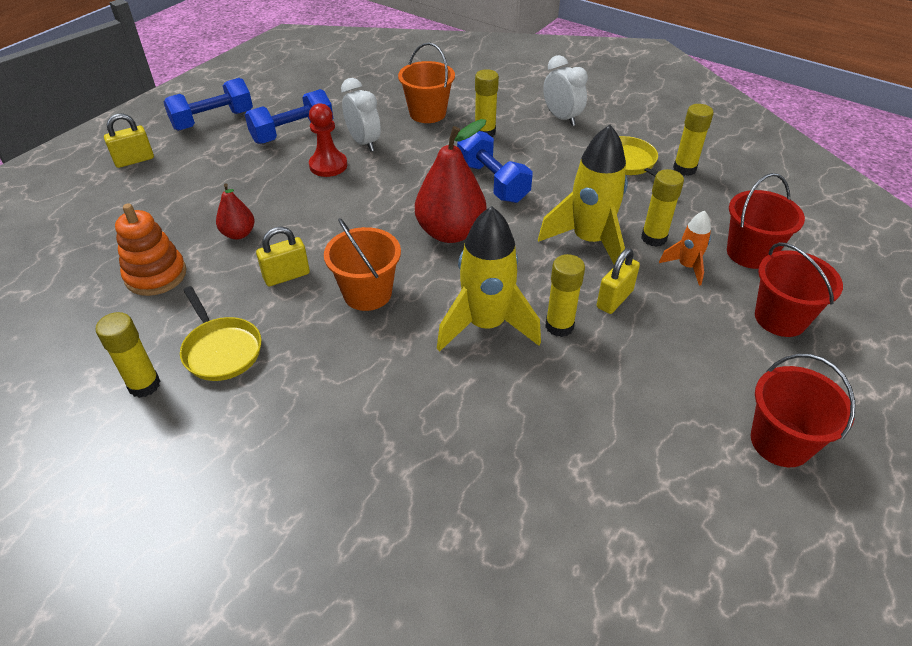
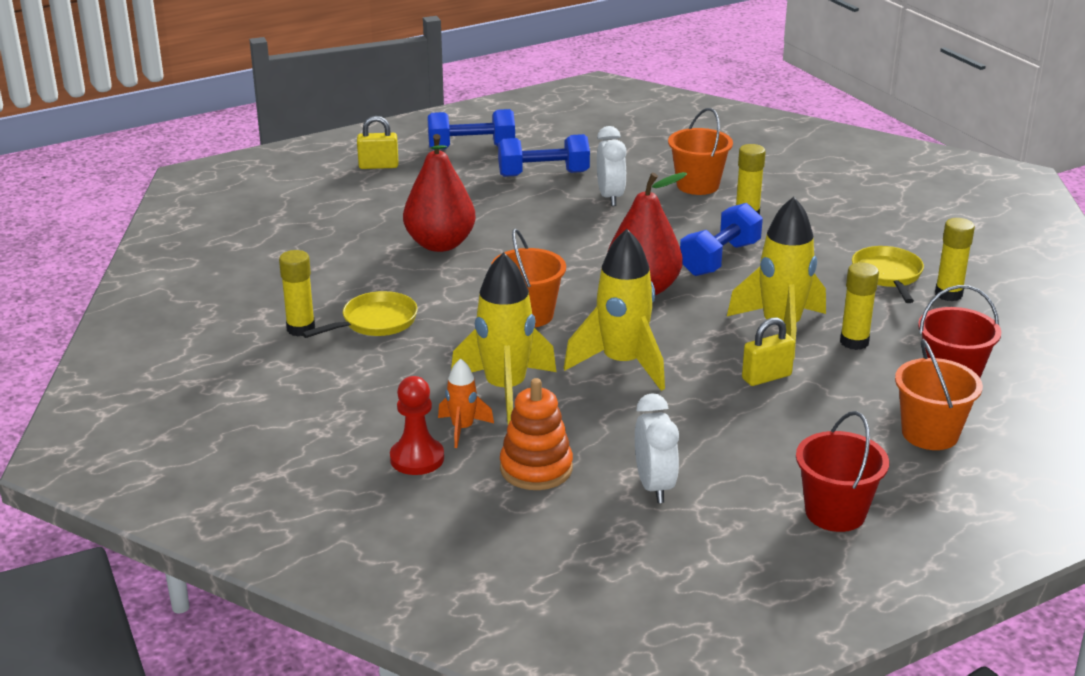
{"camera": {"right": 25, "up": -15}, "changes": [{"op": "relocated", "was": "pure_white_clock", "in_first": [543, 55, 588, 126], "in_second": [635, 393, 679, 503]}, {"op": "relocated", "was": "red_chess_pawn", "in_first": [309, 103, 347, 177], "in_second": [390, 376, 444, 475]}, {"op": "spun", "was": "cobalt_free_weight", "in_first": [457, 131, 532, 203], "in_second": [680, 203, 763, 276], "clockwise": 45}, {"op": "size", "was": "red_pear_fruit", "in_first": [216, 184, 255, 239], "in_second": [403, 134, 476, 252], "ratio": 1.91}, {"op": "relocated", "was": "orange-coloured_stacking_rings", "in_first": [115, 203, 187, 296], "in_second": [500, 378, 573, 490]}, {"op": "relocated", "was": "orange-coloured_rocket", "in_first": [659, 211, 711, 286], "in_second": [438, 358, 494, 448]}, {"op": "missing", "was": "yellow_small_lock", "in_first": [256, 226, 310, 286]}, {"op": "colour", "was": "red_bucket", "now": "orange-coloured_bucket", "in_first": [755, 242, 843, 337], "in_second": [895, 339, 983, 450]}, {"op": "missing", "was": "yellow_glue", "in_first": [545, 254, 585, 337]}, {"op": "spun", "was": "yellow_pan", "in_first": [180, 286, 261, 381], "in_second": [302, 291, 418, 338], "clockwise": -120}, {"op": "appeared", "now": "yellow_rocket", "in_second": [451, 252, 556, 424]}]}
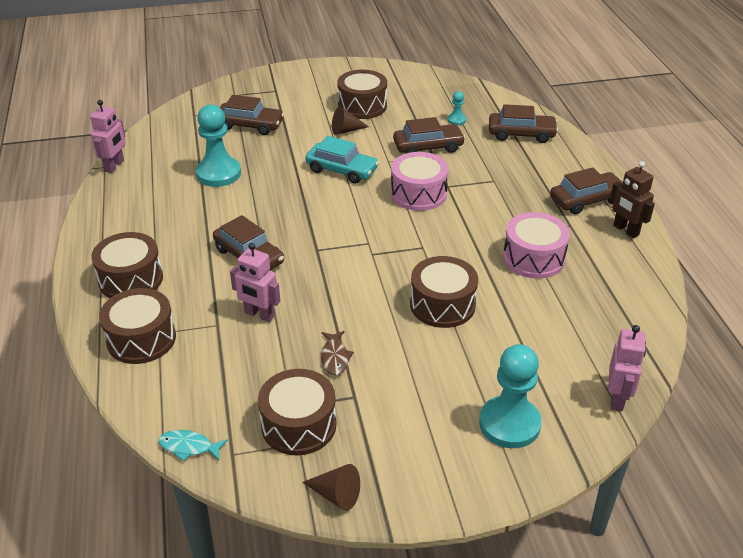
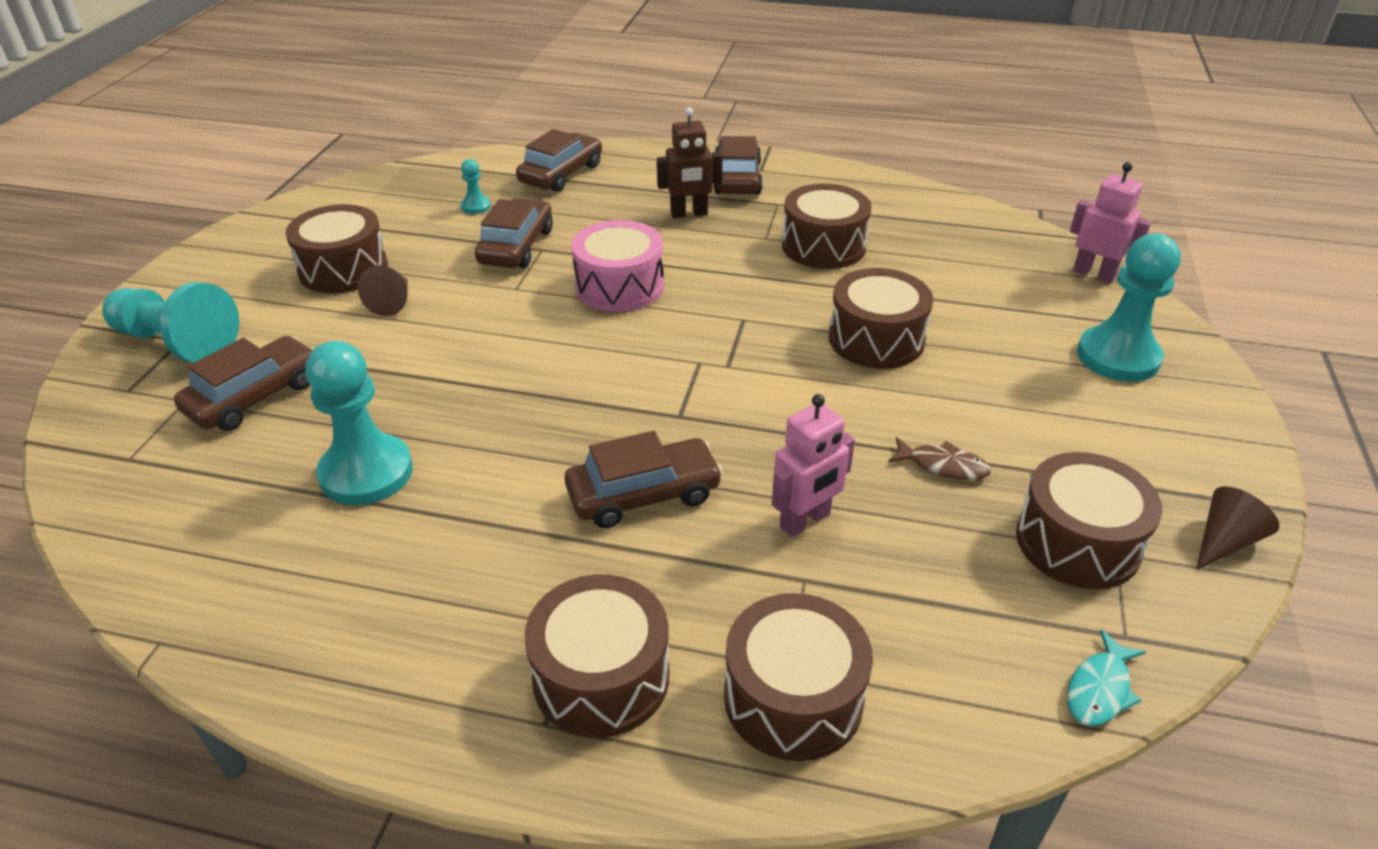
{"camera": {"right": -65, "up": 0}, "changes": [{"op": "missing", "was": "rosy_robot", "in_first": [90, 100, 126, 173]}, {"op": "missing", "was": "turquoise_car", "in_first": [305, 136, 379, 184]}, {"op": "relocated", "was": "brown_robot", "in_first": [610, 161, 655, 238], "in_second": [657, 107, 723, 218]}, {"op": "colour", "was": "rosy_toy_drum", "now": "brown_toy_drum", "in_first": [503, 212, 570, 278], "in_second": [782, 184, 872, 269]}, {"op": "appeared", "now": "turquoise_chess_pawn", "in_second": [102, 282, 239, 363]}]}
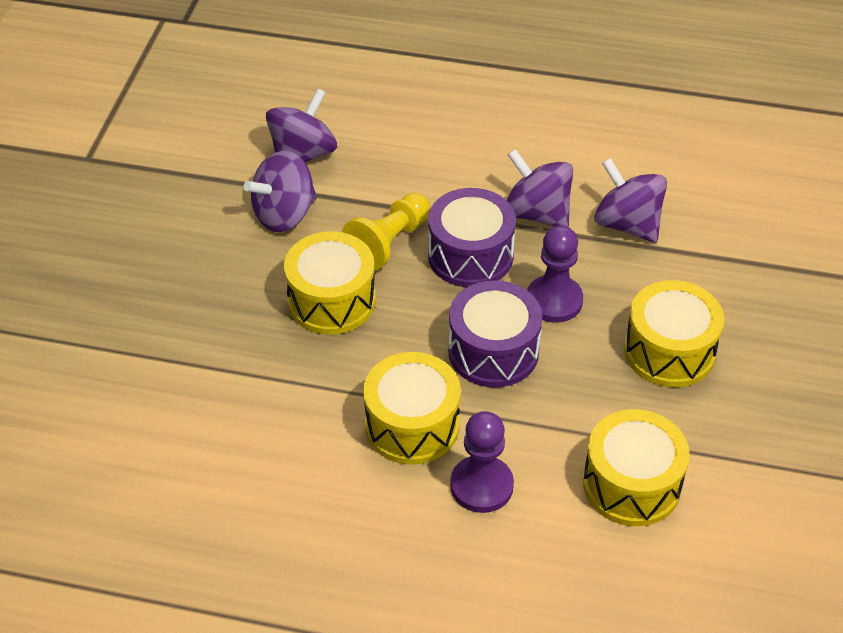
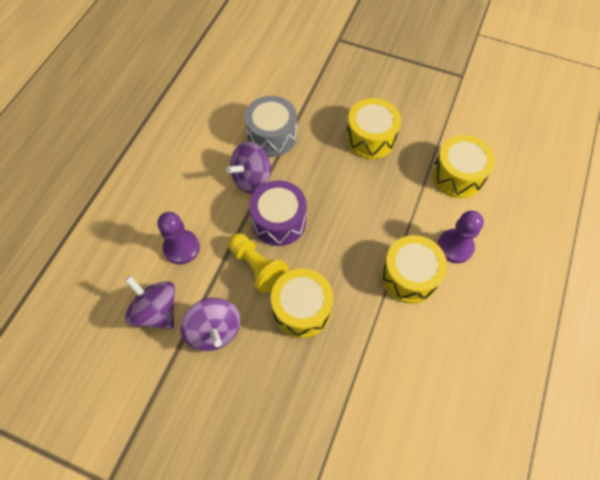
{"camera": {"right": -80, "up": 15}, "changes": [{"op": "exchanged", "was": "purple_toy_top", "now": "gray_toy_drum", "in_first": [594, 158, 667, 243], "in_second": [244, 96, 297, 157]}, {"op": "relocated", "was": "purple_chess_pawn", "in_first": [527, 225, 583, 323], "in_second": [158, 212, 200, 264]}, {"op": "missing", "was": "purple_toy_drum", "in_first": [448, 280, 542, 387]}]}
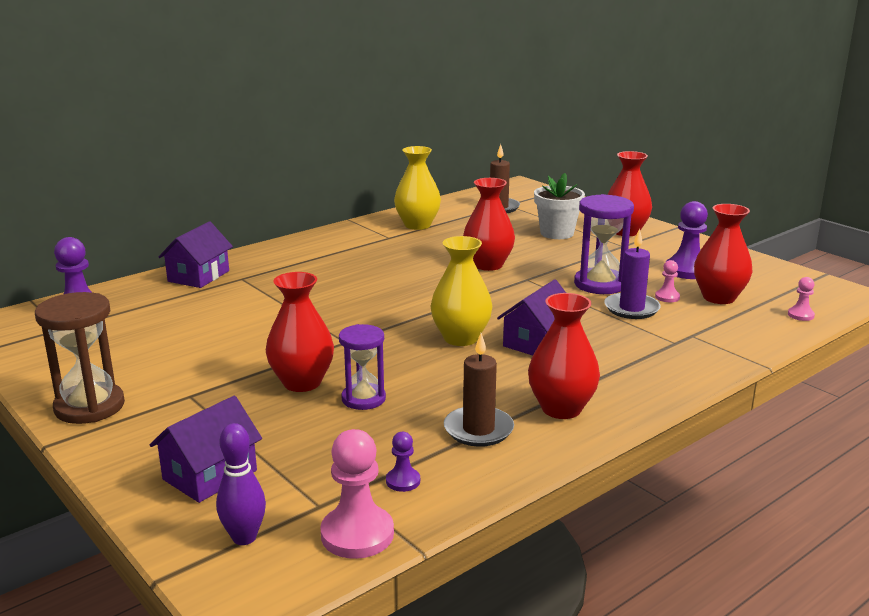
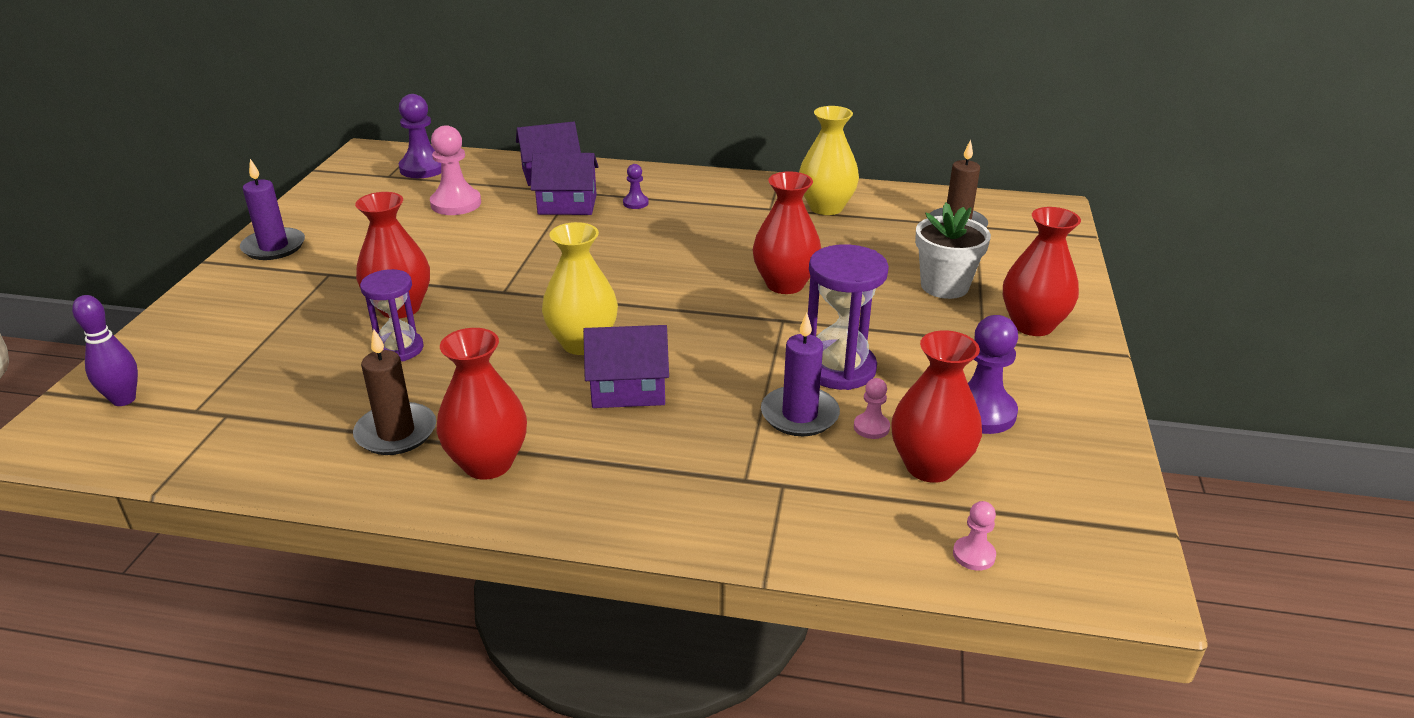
{"camera": {"right": 50, "up": 10}, "changes": [{"op": "exchanged", "was": "brown_sand_timer", "now": "purple_pillar_candle", "in_first": [35, 292, 125, 424], "in_second": [240, 159, 305, 260]}, {"op": "relocated", "was": "purple_house", "in_first": [150, 396, 262, 503], "in_second": [531, 152, 599, 215]}, {"op": "relocated", "was": "rosy_chess_pawn", "in_first": [320, 429, 394, 559], "in_second": [430, 125, 481, 215]}, {"op": "relocated", "was": "purple_chess_pawn", "in_first": [386, 432, 420, 492], "in_second": [623, 164, 649, 209]}]}
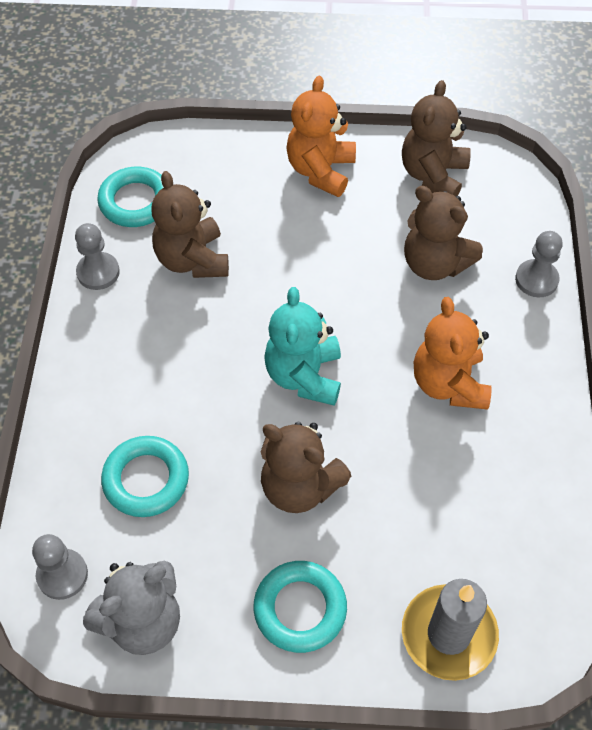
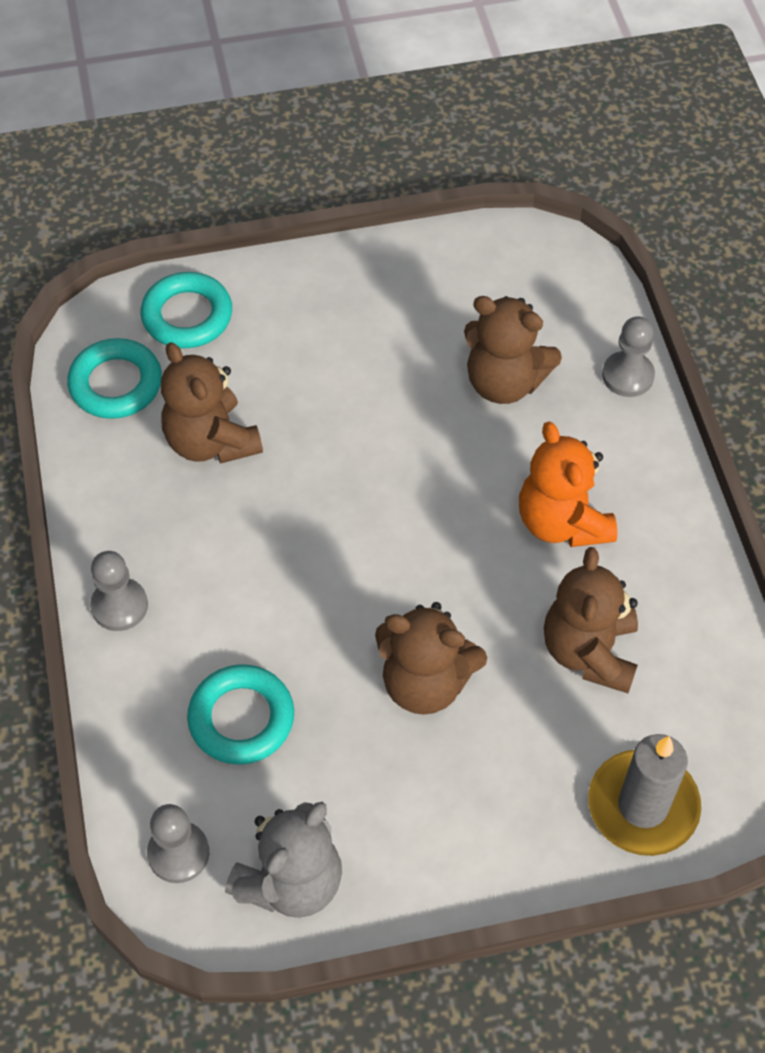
{"camera": {"right": -15, "up": 0}, "changes": [{"op": "missing", "was": "orange-coloured_teddy", "in_first": [286, 76, 356, 197]}, {"op": "relocated", "was": "brown_teddy", "in_first": [402, 80, 471, 196], "in_second": [544, 547, 638, 693]}, {"op": "relocated", "was": "gray_chess_pawn", "in_first": [75, 223, 120, 290], "in_second": [90, 551, 148, 631]}, {"op": "missing", "was": "turquoise_teddy", "in_first": [264, 287, 341, 406]}, {"op": "relocated", "was": "turquoise_hoop", "in_first": [254, 561, 347, 653], "in_second": [141, 272, 232, 348]}]}
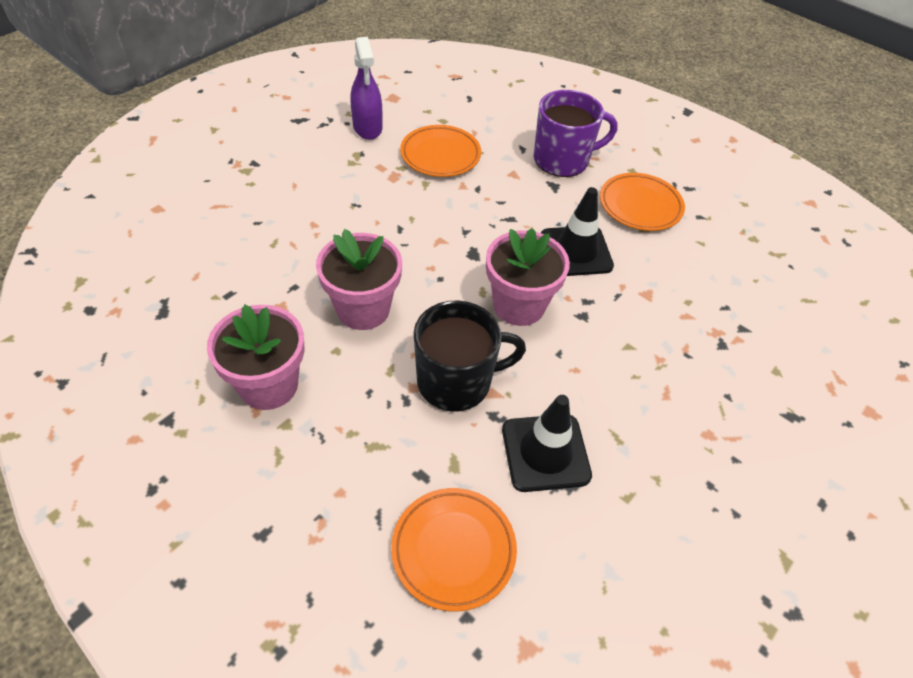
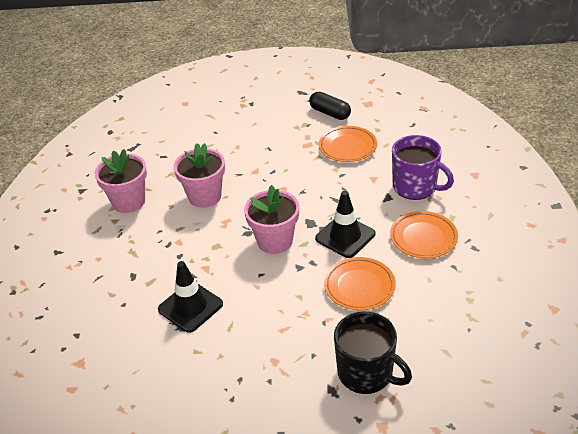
{"camera": {"right": 55, "up": -10}, "changes": [{"op": "exchanged", "was": "purple_spray_bottle", "now": "jet-black_pill", "in_first": [350, 37, 382, 140], "in_second": [309, 92, 351, 120]}, {"op": "relocated", "was": "jet-black_tea_mug", "in_first": [413, 300, 526, 412], "in_second": [334, 312, 412, 394]}, {"op": "relocated", "was": "orange-coloured_flat_dish", "in_first": [391, 488, 517, 612], "in_second": [324, 257, 396, 310]}]}
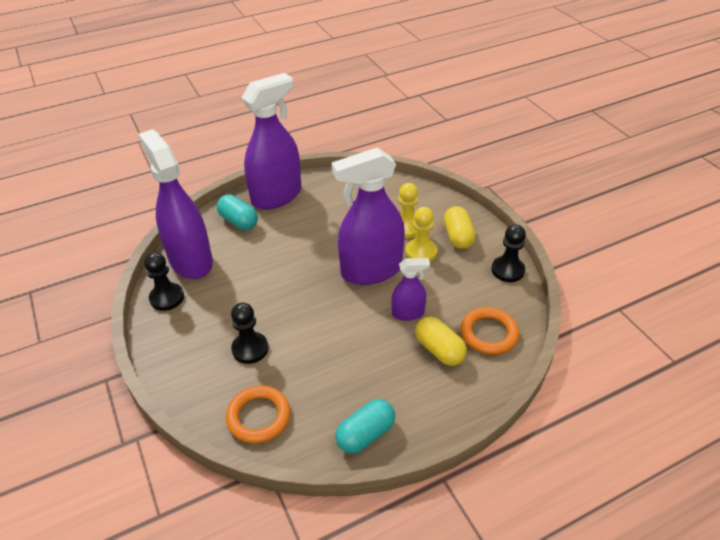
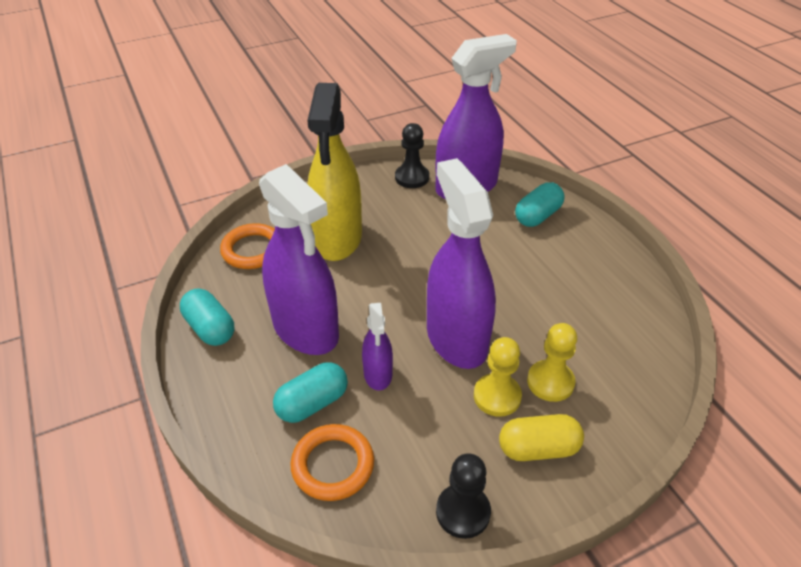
{"camera": {"right": 90, "up": 0}, "changes": [{"op": "relocated", "was": "purple_spray_bottle", "in_first": [242, 73, 301, 210], "in_second": [259, 164, 339, 355]}, {"op": "exchanged", "was": "jet-black_chess_pawn", "now": "yellow_spray_bottle", "in_first": [231, 302, 269, 364], "in_second": [307, 83, 362, 261]}, {"op": "colour", "was": "yellow_pill", "now": "turquoise_pill", "in_first": [415, 316, 467, 366], "in_second": [273, 362, 348, 423]}]}
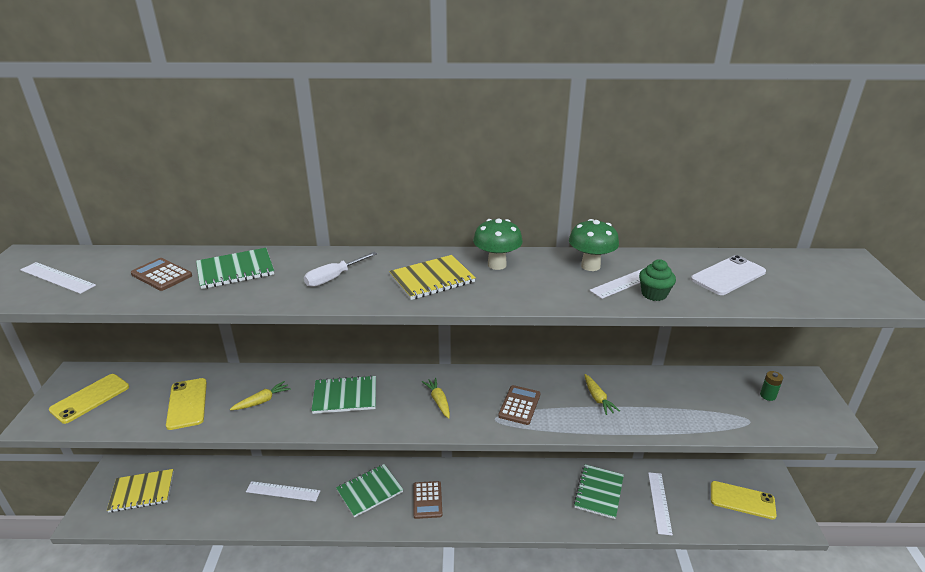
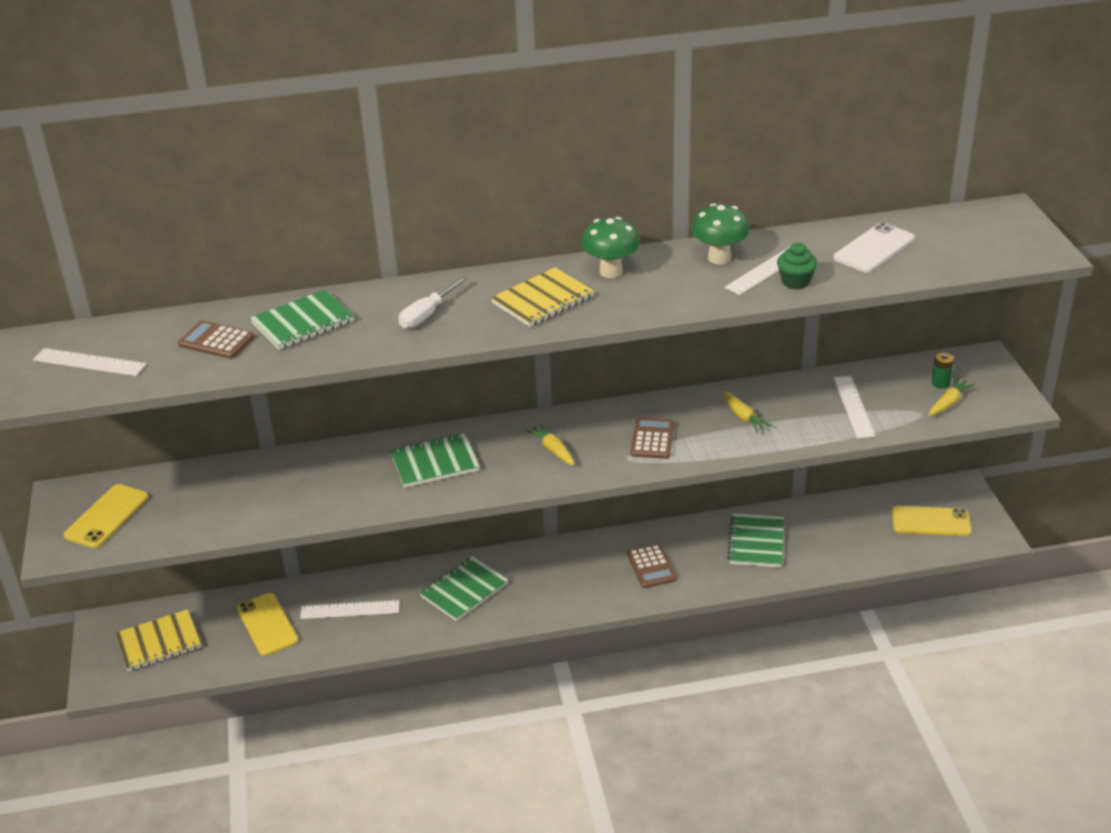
{"camera": {"right": -10, "up": 5}, "changes": [{"op": "relocated", "was": "yellow_mobile_phone", "in_first": [166, 378, 207, 430], "in_second": [237, 593, 299, 656]}, {"op": "relocated", "was": "yellow_toy_carrot", "in_first": [230, 381, 291, 410], "in_second": [929, 378, 975, 416]}, {"op": "relocated", "was": "pure_white_ruler", "in_first": [648, 472, 673, 535], "in_second": [834, 376, 876, 438]}, {"op": "relocated", "was": "brown_adding_machine", "in_first": [413, 481, 442, 519], "in_second": [627, 544, 677, 588]}]}
